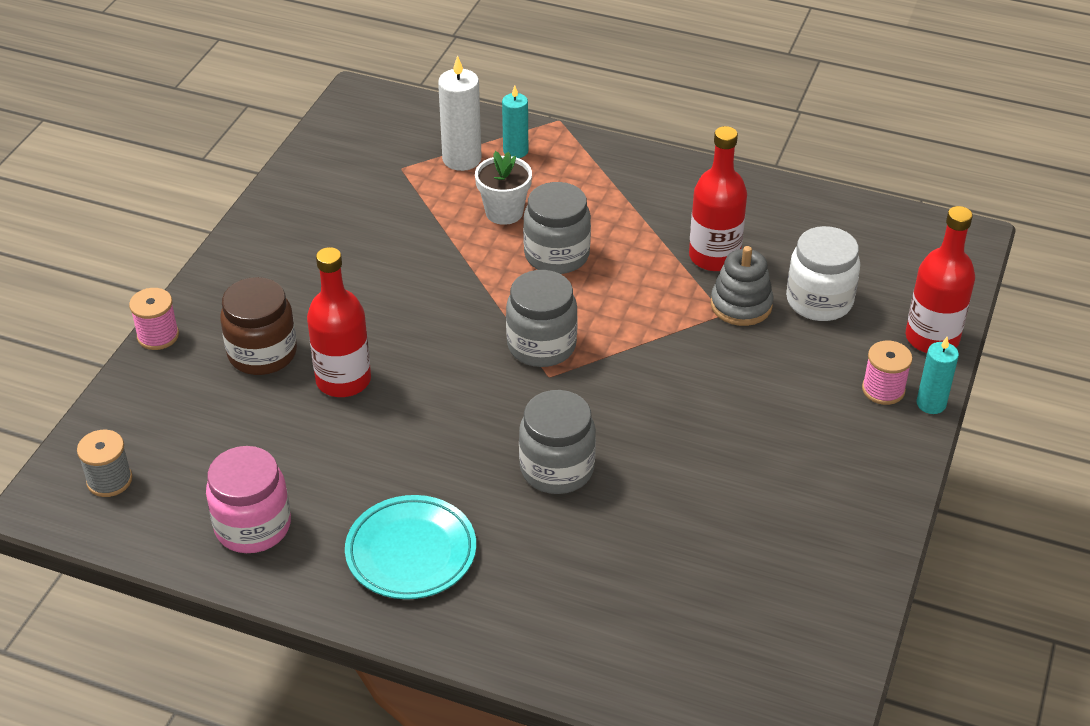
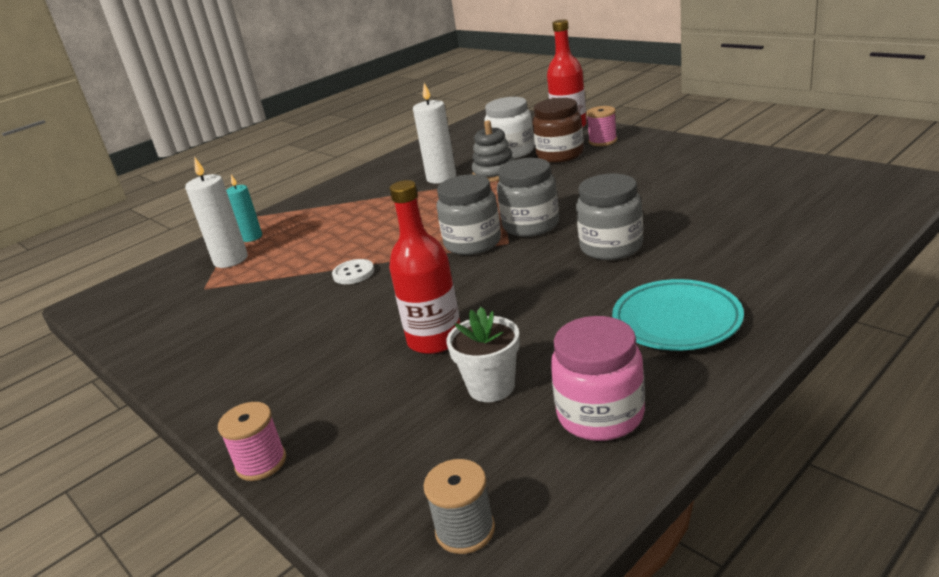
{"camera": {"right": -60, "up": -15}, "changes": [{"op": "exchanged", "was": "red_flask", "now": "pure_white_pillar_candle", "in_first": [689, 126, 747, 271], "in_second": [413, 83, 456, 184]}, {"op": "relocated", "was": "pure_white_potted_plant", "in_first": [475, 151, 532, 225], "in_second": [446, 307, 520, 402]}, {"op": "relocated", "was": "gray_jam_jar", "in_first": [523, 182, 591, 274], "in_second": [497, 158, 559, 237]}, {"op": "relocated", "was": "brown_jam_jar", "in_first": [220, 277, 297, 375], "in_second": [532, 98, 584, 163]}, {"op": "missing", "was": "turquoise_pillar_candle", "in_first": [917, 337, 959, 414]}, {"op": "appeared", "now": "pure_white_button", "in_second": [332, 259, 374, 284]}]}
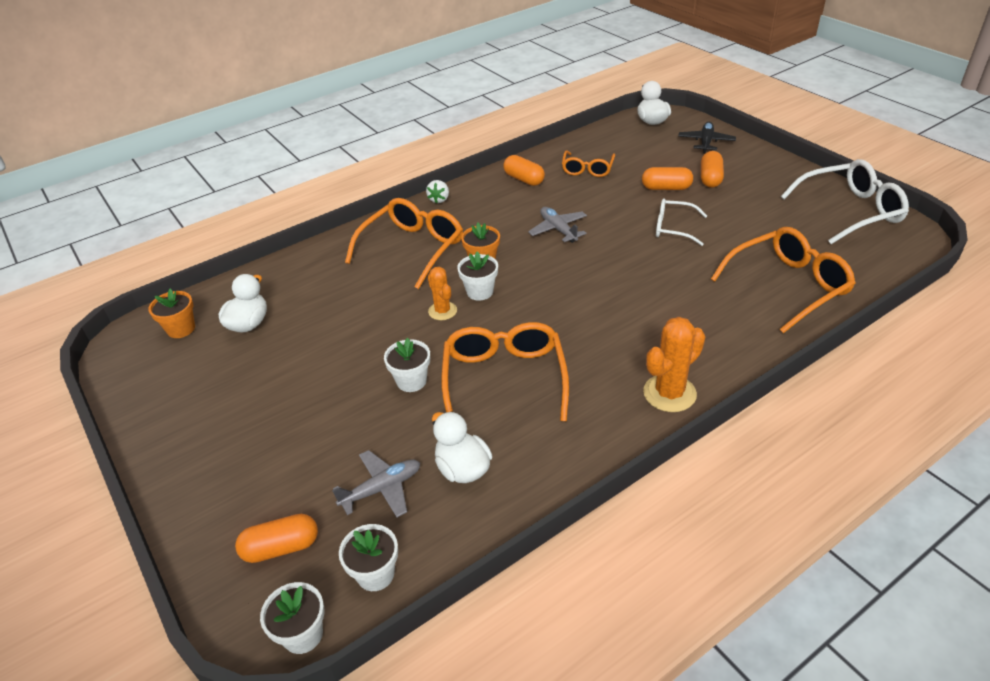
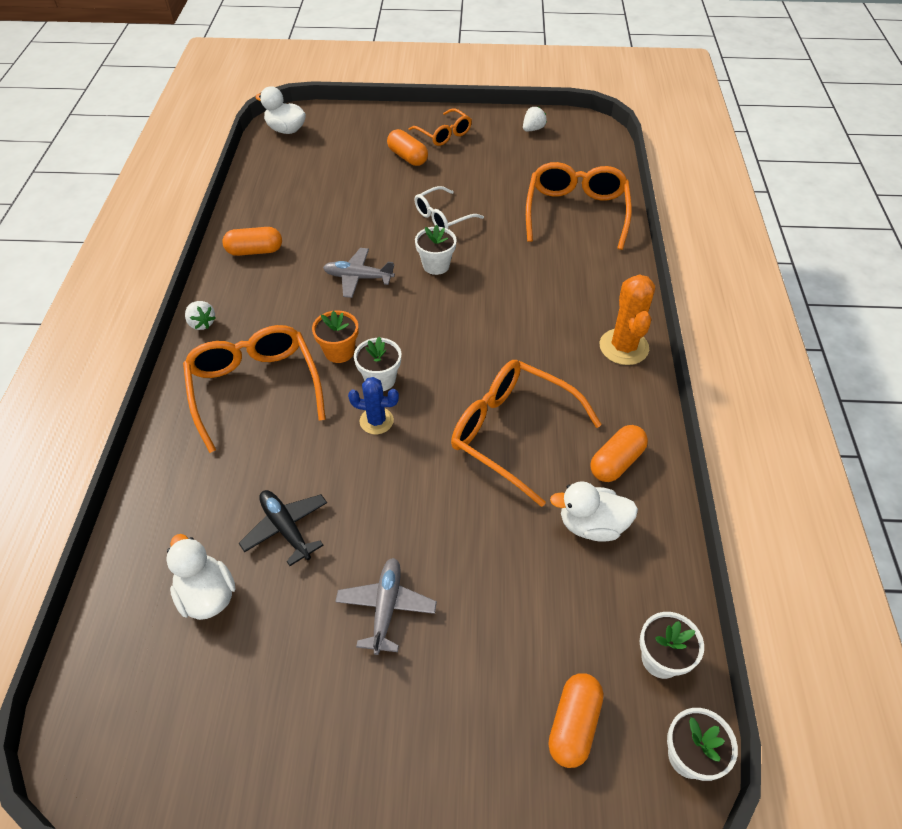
{"camera": {"right": -55, "up": 10}, "changes": [{"op": "relocated", "was": "jet-black_toy_plane", "in_first": [678, 122, 736, 154], "in_second": [239, 490, 327, 566]}, {"op": "relocated", "was": "orange-coloured_spectacles", "in_first": [562, 151, 615, 177], "in_second": [408, 108, 472, 146]}, {"op": "exchanged", "was": "pure_white_spectacles", "now": "pure_white_toy_strawberry", "in_first": [781, 159, 909, 244], "in_second": [523, 106, 547, 131]}, {"op": "relocated", "was": "orange-coloured_pill", "in_first": [642, 167, 693, 190], "in_second": [590, 425, 648, 482]}, {"op": "colour", "was": "orange-coloured_saguaro_cactus", "now": "cobalt_saguaro_cactus", "in_first": [428, 267, 457, 320], "in_second": [348, 377, 399, 434]}, {"op": "missing", "was": "orange-coloured_potted_plant", "in_first": [148, 289, 195, 338]}, {"op": "relocated", "was": "pure_white_potted_plant", "in_first": [384, 337, 430, 392], "in_second": [415, 225, 457, 275]}, {"op": "relocated", "was": "gray_toy_plane", "in_first": [332, 450, 420, 517], "in_second": [335, 558, 437, 655]}]}
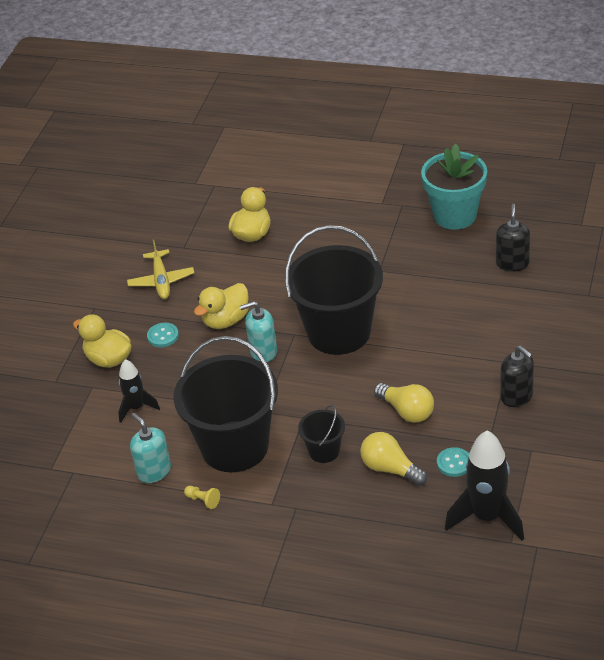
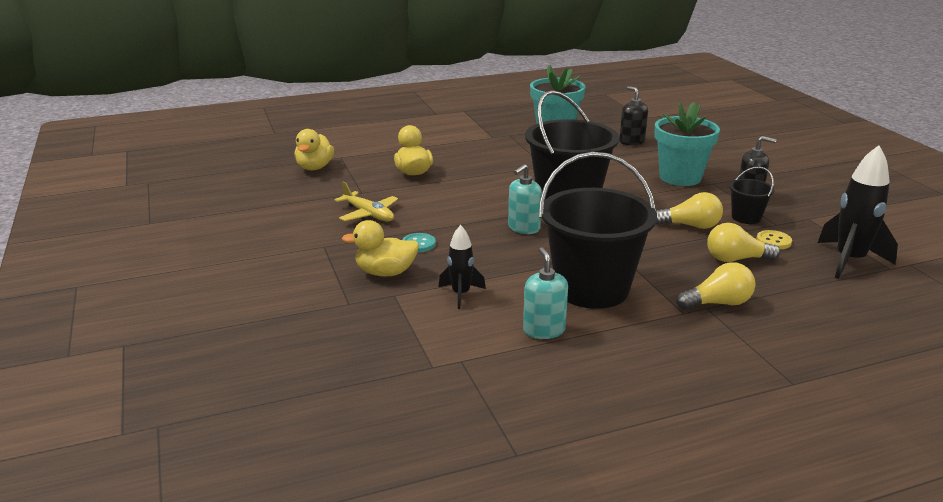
{"camera": {"right": -40, "up": -15}, "changes": [{"op": "relocated", "was": "yellow_toy_duck", "in_first": [194, 283, 249, 329], "in_second": [294, 129, 334, 170]}, {"op": "relocated", "was": "jet-black_bucket", "in_first": [298, 405, 345, 463], "in_second": [729, 166, 774, 224]}, {"op": "spun", "was": "turquoise_soap_dispenser", "in_first": [130, 413, 171, 483], "in_second": [523, 247, 568, 339], "clockwise": 60}, {"op": "colour", "was": "turquoise_button", "now": "yellow_button", "in_first": [437, 447, 469, 477], "in_second": [756, 230, 792, 249]}, {"op": "missing", "was": "yellow_chess_pawn", "in_first": [184, 486, 220, 509]}, {"op": "appeared", "now": "turquoise_potted_plant", "in_second": [655, 102, 720, 186]}, {"op": "appeared", "now": "yellow_bulb", "in_second": [676, 262, 755, 310]}]}
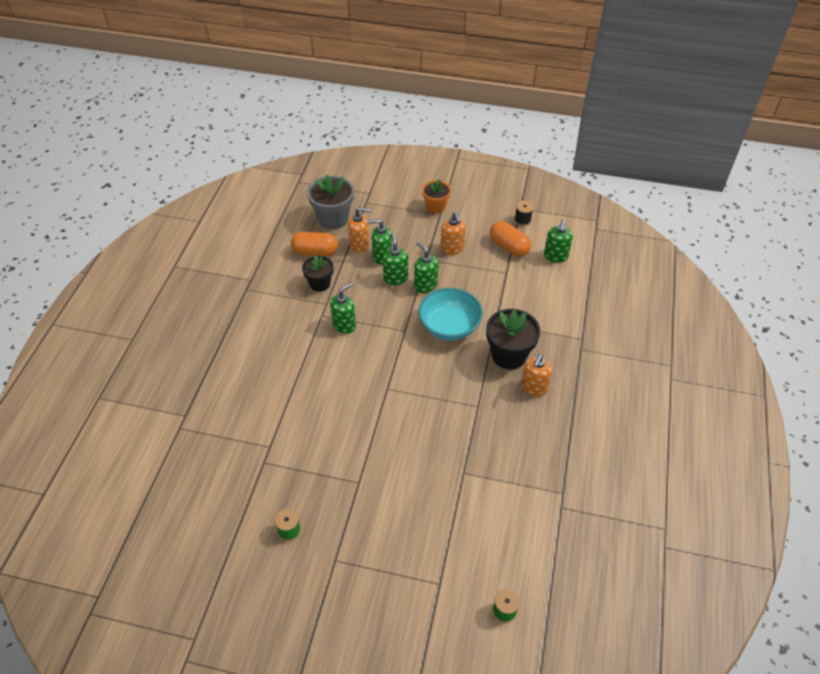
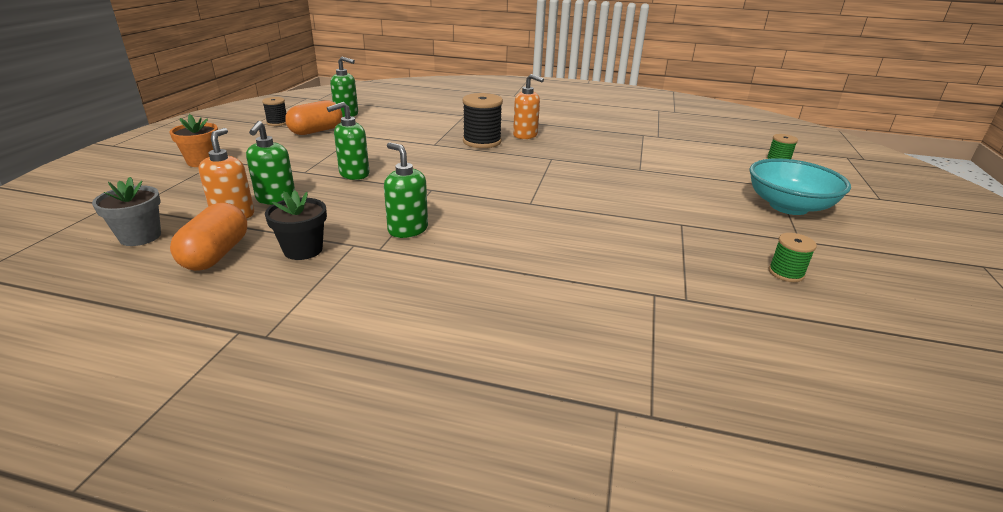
{"camera": {"right": -90, "up": -20}, "changes": [{"op": "size", "was": "gray_potted_plant", "in_first": [307, 175, 354, 229], "in_second": [92, 177, 161, 246], "ratio": 0.64}, {"op": "missing", "was": "orange-coloured_soap_dispenser", "in_first": [441, 212, 466, 255]}, {"op": "missing", "was": "leaf-green_soap_dispenser", "in_first": [383, 233, 408, 285]}, {"op": "relocated", "was": "turquoise_deep_dish", "in_first": [418, 288, 483, 341], "in_second": [749, 158, 851, 215]}, {"op": "exchanged", "was": "jet-black_potted_plant", "now": "jet-black_bobbin", "in_first": [486, 309, 541, 369], "in_second": [463, 93, 503, 148]}]}
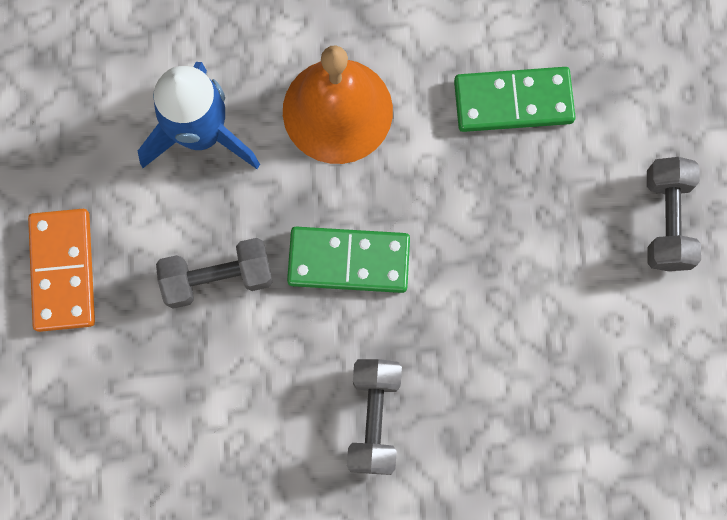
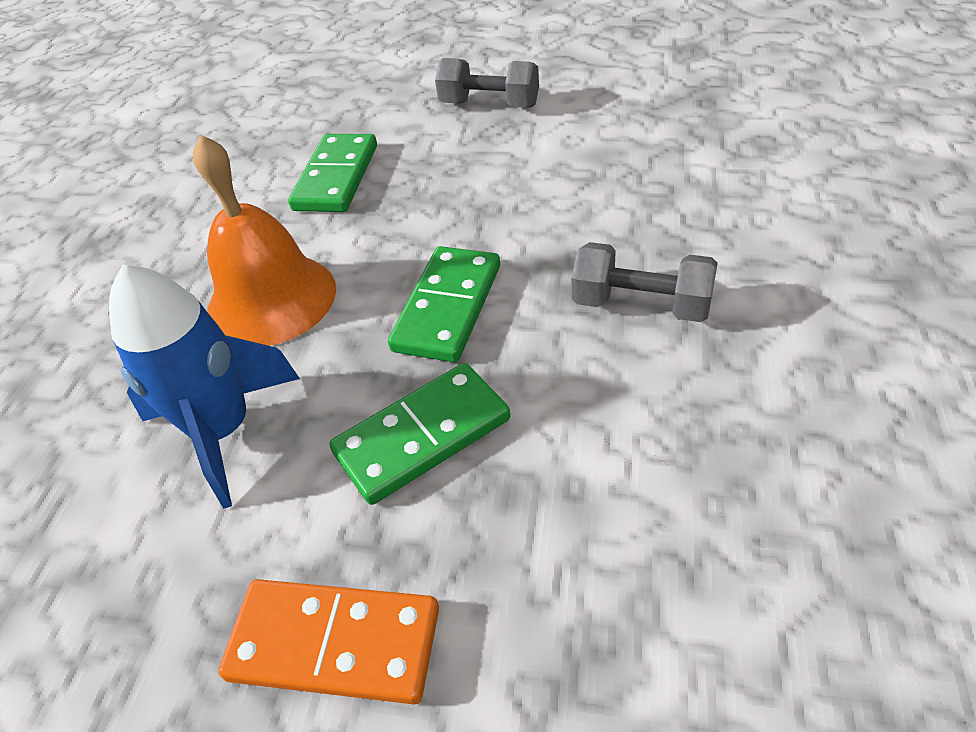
{"camera": {"right": -70, "up": -30}, "changes": [{"op": "exchanged", "was": "gray_free_weight", "now": "leaf-green_domino_piece", "in_first": [156, 238, 273, 309], "in_second": [329, 363, 510, 505]}]}
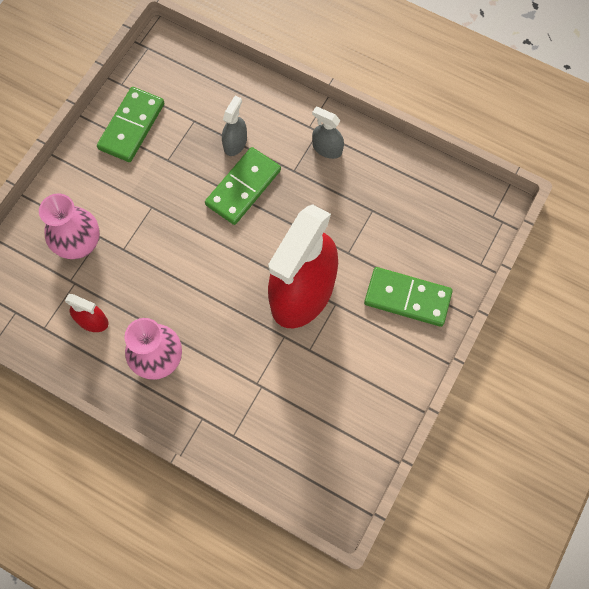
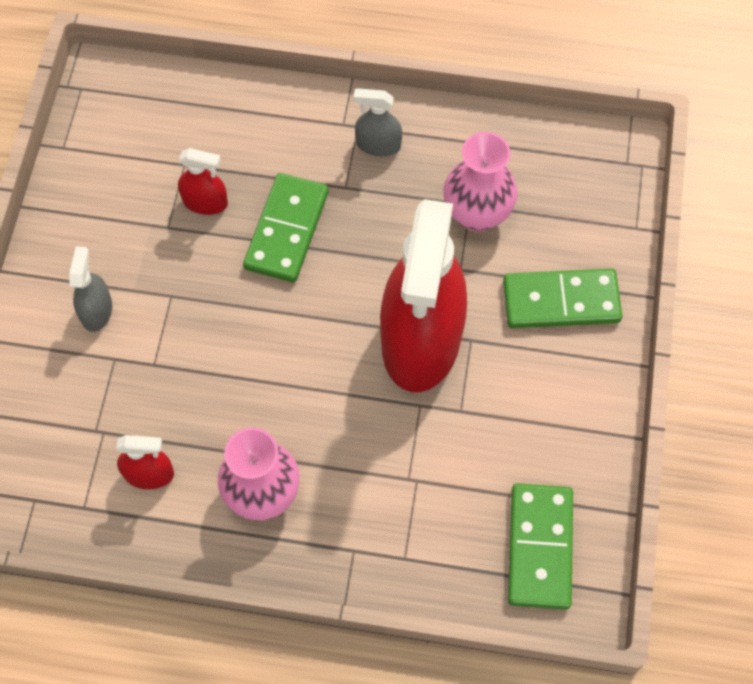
{"camera": {"right": -20, "up": -5}, "changes": [{"op": "relocated", "was": "leaf-green_domino_piece", "in_first": [97, 87, 164, 162], "in_second": [508, 483, 573, 610]}, {"op": "relocated", "was": "gray_spray_bottle", "in_first": [222, 96, 247, 156], "in_second": [69, 246, 112, 332]}, {"op": "relocated", "was": "rosy_flower_vase", "in_first": [39, 193, 100, 259], "in_second": [443, 132, 518, 232]}, {"op": "appeared", "now": "red_spray_bottle", "in_second": [178, 148, 228, 215]}]}
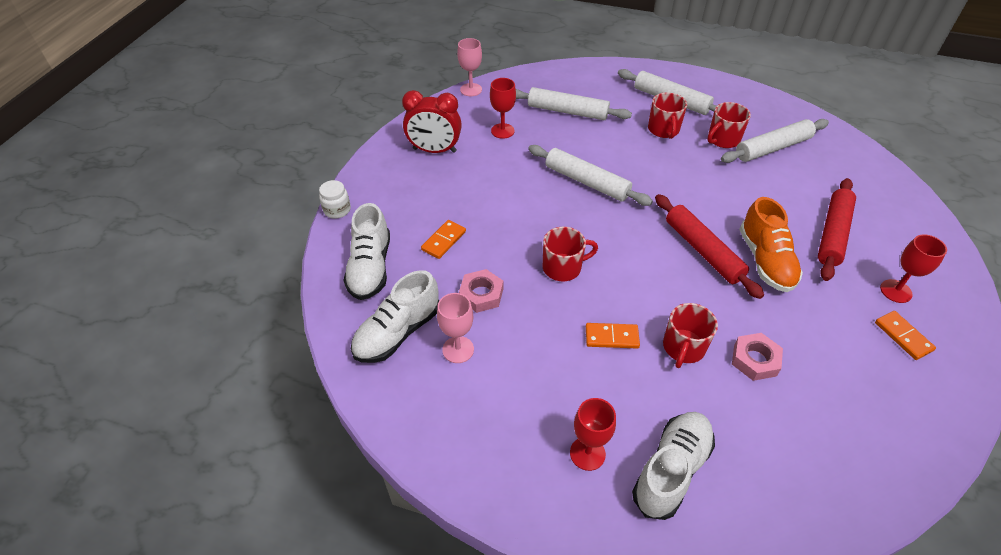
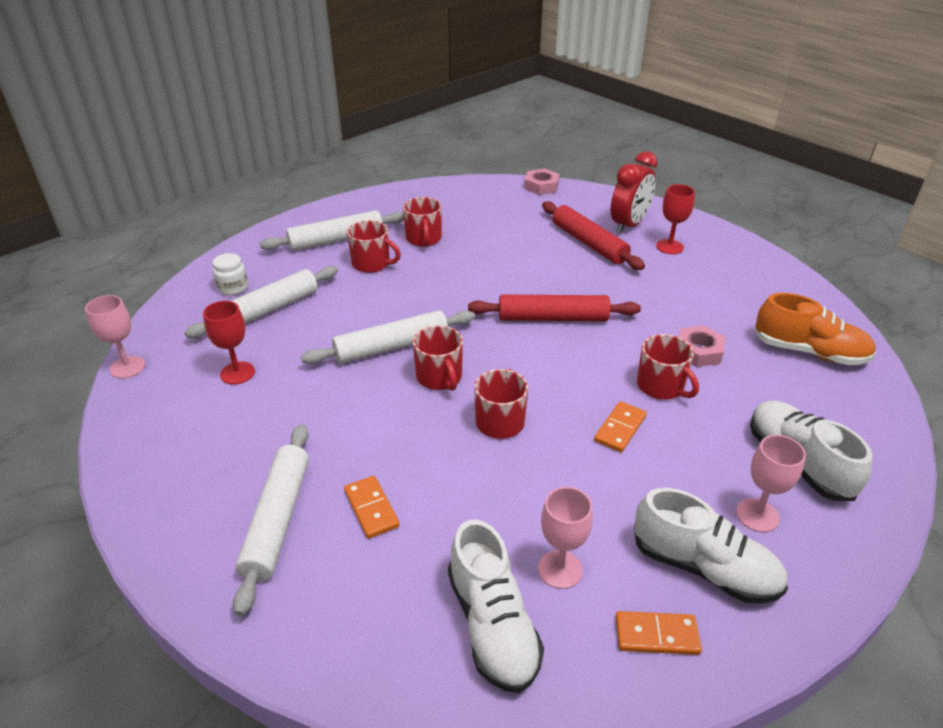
{"camera": {"right": -60, "up": -10}, "changes": [{"op": "relocated", "was": "red_clock", "in_first": [402, 90, 462, 153], "in_second": [611, 151, 658, 234]}, {"op": "relocated", "was": "pure_white_rolling_pin", "in_first": [721, 119, 829, 163], "in_second": [233, 424, 309, 616]}, {"op": "relocated", "was": "pure_white_jam_jar", "in_first": [319, 180, 351, 219], "in_second": [213, 253, 248, 295]}, {"op": "relocated", "was": "orange-coloured_sneaker", "in_first": [739, 197, 803, 292], "in_second": [754, 293, 876, 365]}, {"op": "relocated", "was": "pure_white_sneaker", "in_first": [343, 203, 390, 300], "in_second": [634, 488, 788, 604]}, {"op": "relocated", "was": "rosy_nut", "in_first": [459, 269, 503, 313], "in_second": [524, 169, 559, 195]}, {"op": "relocated", "was": "orange-coloured_domino_piece", "in_first": [875, 311, 936, 360], "in_second": [616, 611, 702, 655]}, {"op": "colour", "was": "red_chalice", "now": "rosy_chalice", "in_first": [570, 398, 616, 471], "in_second": [736, 435, 806, 532]}, {"op": "appeared", "now": "red_tea_mug", "in_second": [413, 325, 463, 391]}]}
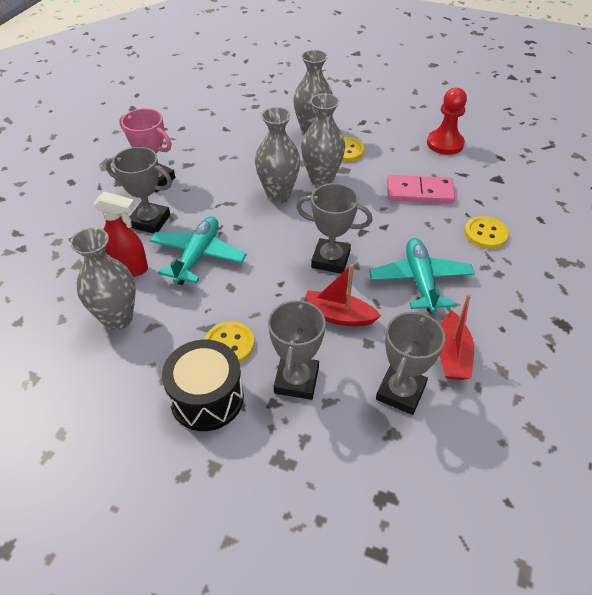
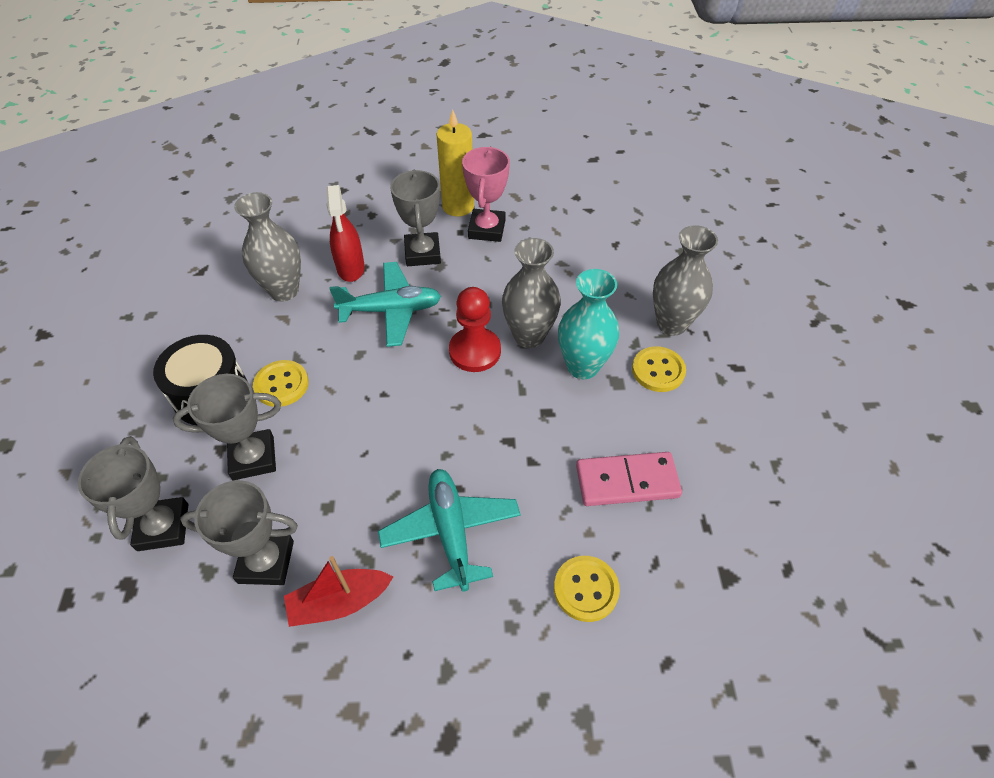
{"camera": {"right": 65, "up": 5}, "changes": [{"op": "relocated", "was": "red_chess_pawn", "in_first": [427, 88, 467, 155], "in_second": [449, 287, 501, 372]}, {"op": "colour", "was": "gray_flower_vase", "now": "turquoise_flower_vase", "in_first": [301, 94, 345, 186], "in_second": [558, 269, 619, 379]}, {"op": "spun", "was": "rosy_domino_piece", "in_first": [387, 175, 455, 203], "in_second": [576, 452, 682, 506], "clockwise": -75}, {"op": "relocated", "was": "gray_prize_cup", "in_first": [296, 183, 372, 274], "in_second": [78, 436, 188, 551]}, {"op": "spun", "was": "turquoise_toy_plane", "in_first": [369, 238, 475, 314], "in_second": [378, 469, 521, 592], "clockwise": -75}, {"op": "missing", "was": "red_toy_boat", "in_first": [305, 264, 381, 326]}, {"op": "appeared", "now": "yellow_pillar_candle", "in_second": [436, 110, 474, 216]}]}
